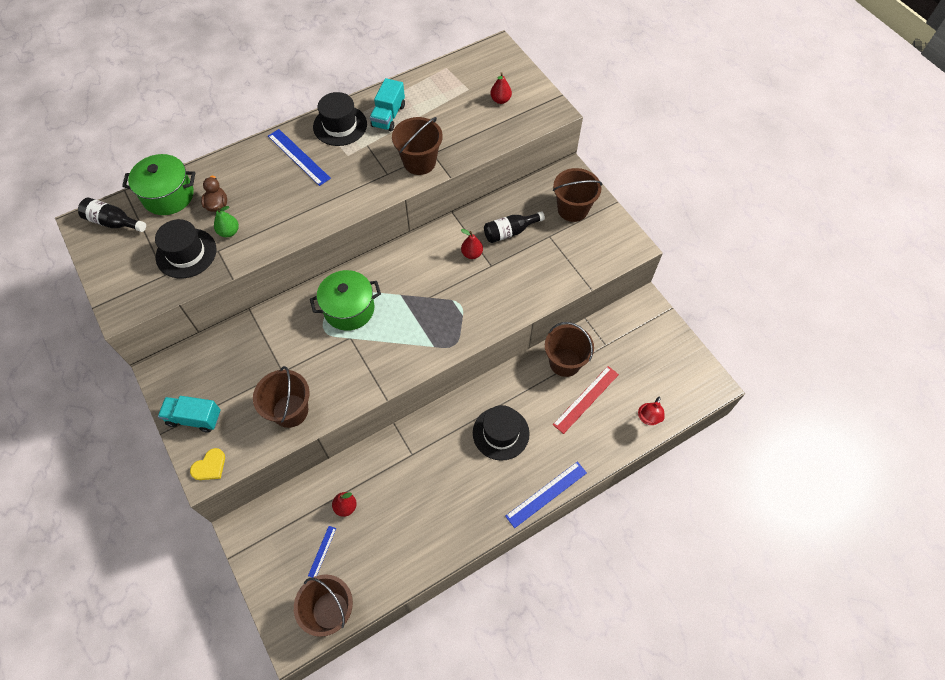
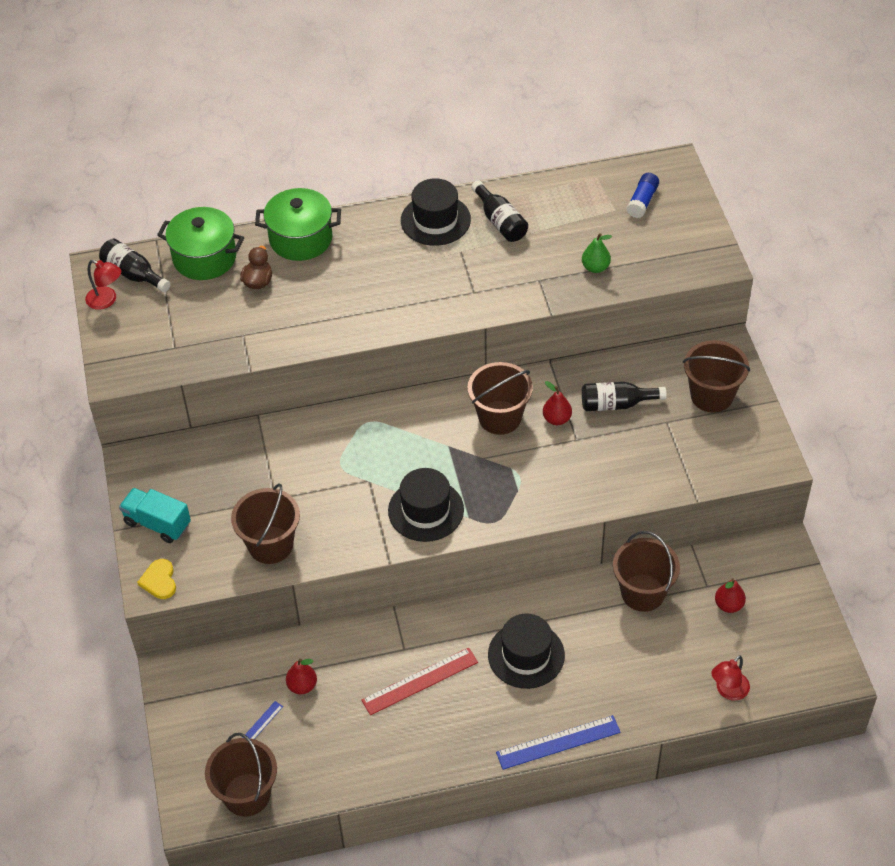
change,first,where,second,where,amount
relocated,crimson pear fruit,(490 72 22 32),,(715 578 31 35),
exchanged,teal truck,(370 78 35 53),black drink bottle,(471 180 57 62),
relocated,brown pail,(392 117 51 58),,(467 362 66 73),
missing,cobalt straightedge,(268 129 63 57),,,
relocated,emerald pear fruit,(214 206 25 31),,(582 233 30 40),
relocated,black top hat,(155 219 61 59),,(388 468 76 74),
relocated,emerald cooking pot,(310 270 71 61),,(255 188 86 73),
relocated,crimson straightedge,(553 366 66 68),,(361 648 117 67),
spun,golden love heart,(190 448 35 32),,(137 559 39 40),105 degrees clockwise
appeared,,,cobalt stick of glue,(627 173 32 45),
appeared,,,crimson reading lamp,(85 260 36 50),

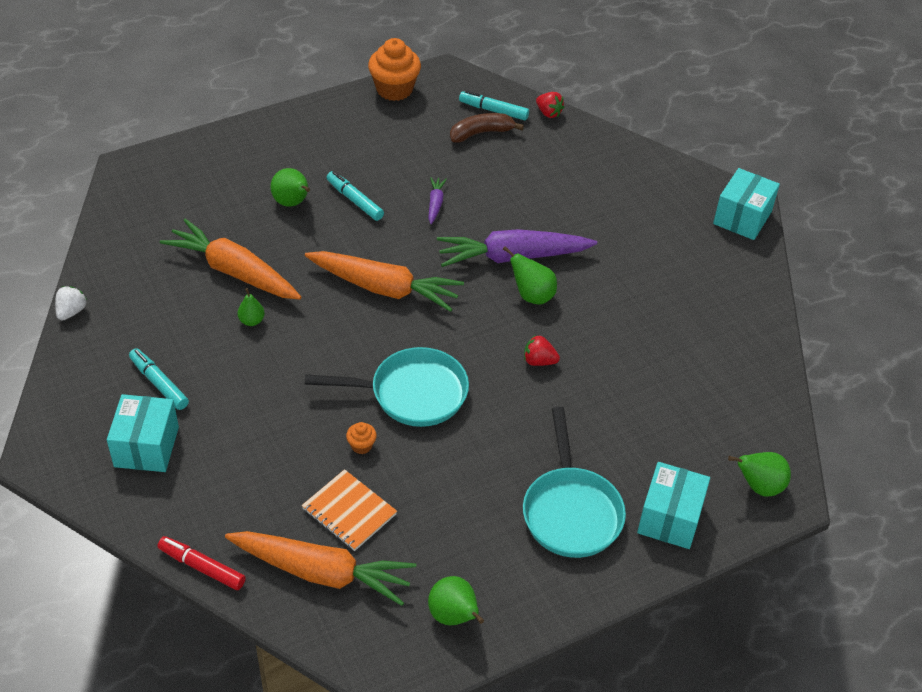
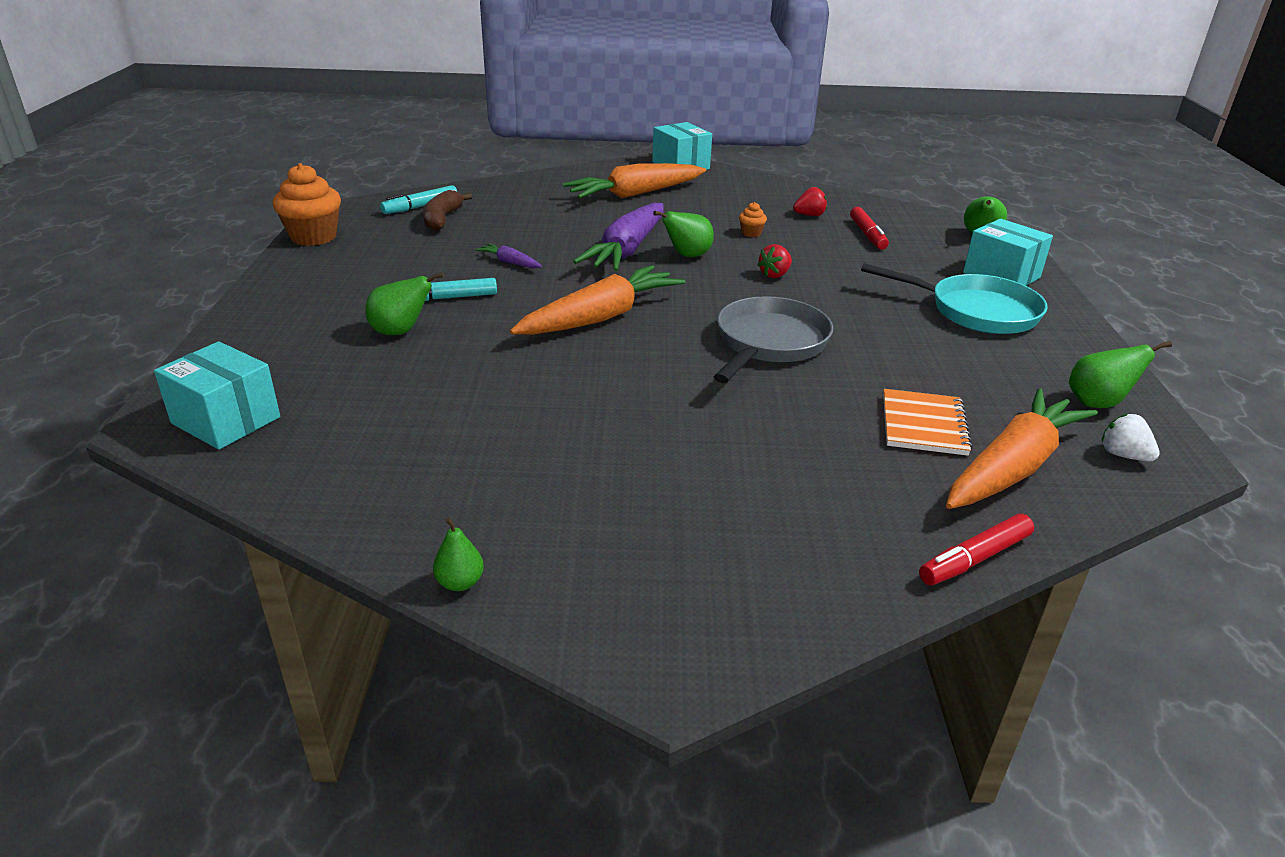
change,first,where,second,where,amount
relocated,crimson strawberry,(536 92 28 26),,(793 187 34 29),
relocated,orange carrot,(160 218 141 82),,(563 163 143 36),
relocated,pure white strawberry,(55 286 32 35),,(1102 413 58 49),
relocated,emerald pear fruit,(238 288 27 38),,(433 517 51 74),
colour,teal skillet,(305 347 164 80),gray skillet,(713 296 120 87),
missing,teal marker pen,(129 348 60 62),,,
relocated,teal box,(107 394 72 78),,(154 341 126 109),
relocated,orange fairy cake,(346 422 31 32),,(739 202 28 35),
spun,orange notebook,(302 469 95 82),,(883 389 90 67),60 degrees counterclockwise
appeared,,,crimson marker pen,(850 207 39 43),

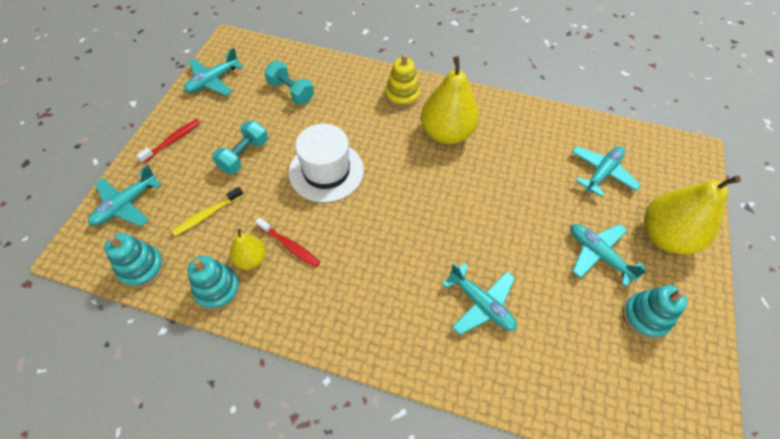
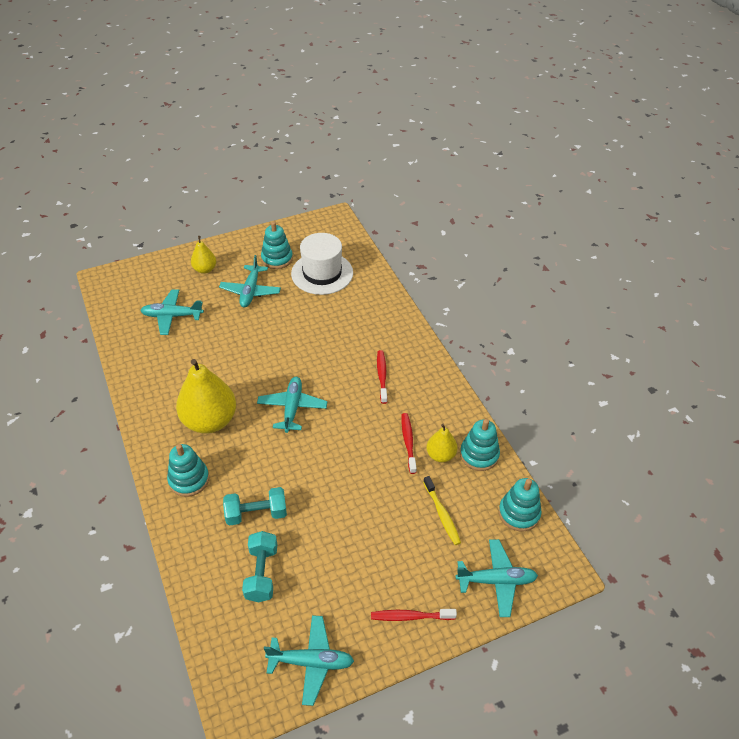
change,first,where,second,where,amount
colour,golden stacking rings,(385 54 35 54),teal stacking rings,(167 444 42 53),
relocated,teal hand weight,(212 121 56 53),,(223 487 64 39),
relocated,pure white top hat,(288 124 76 78),,(291 233 62 62),
size,golden pear fruit,(644 175 97 80),,(191 236 25 38),x0.52
spun,golden tooth brush,(172 187 71 49),,(423 476 38 69),60 degrees clockwise
relocated,teal toy plane,(442 263 75 72),,(257 377 70 56),
appeared,,,crimson tooth brush,(377 350 11 54),

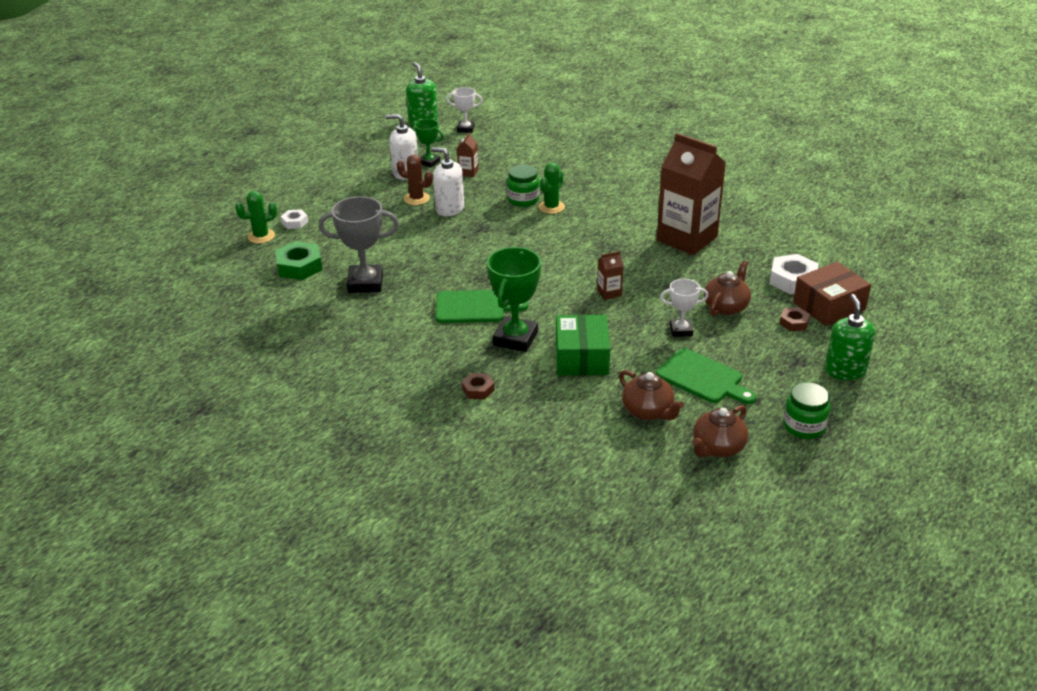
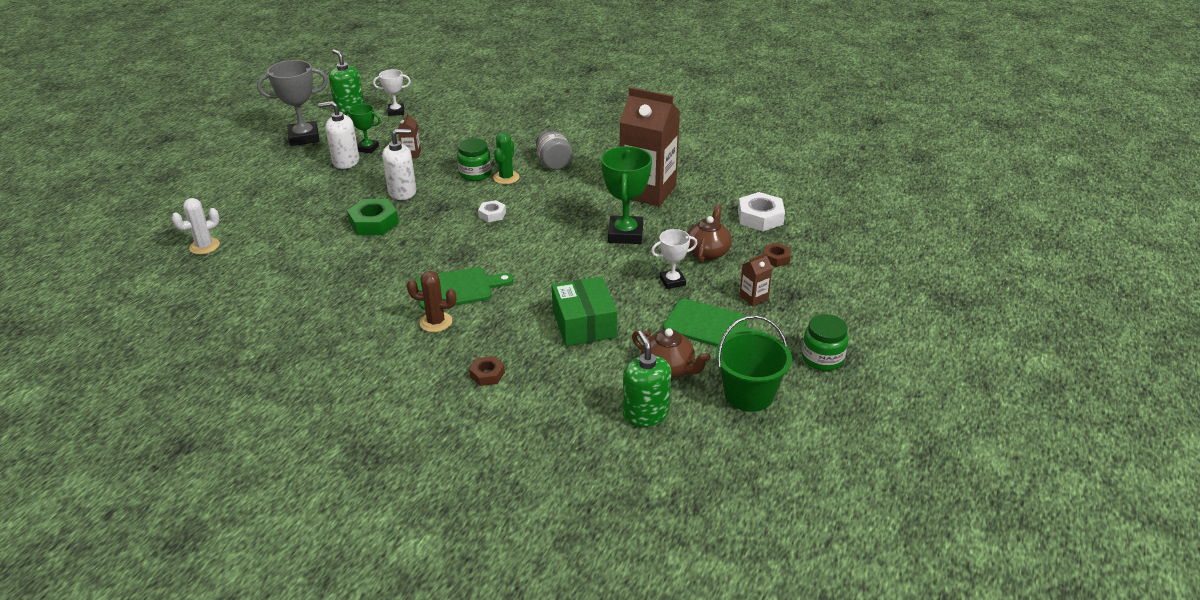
change,first,where,second,where,amount
spun,pure white pump bottle,(431 147 33 69),,(382 129 34 71),150 degrees clockwise
relocated,brown saguaro cactus,(397 154 36 51),,(407 271 49 61),
colour,emerald saguaro cactus,(235 191 42 53),pure white saguaro cactus,(172 198 48 56),
relocated,gray award cup,(319 196 80 97),,(257 60 71 86),
relocated,pure white hexagon nut,(281 209 27 20),,(478 200 28 22),
relocated,emerald hexagon nut,(275 241 48 39),,(347 199 52 36),
relocated,emerald award cup,(487 247 54 105),,(601 146 51 98),
relocated,brown carton,(597 251 26 49),,(739 252 33 54),
missing,brown box,(793 262 78 64),,,
relocated,emerald pump bottle,(825 294 50 86),,(623 331 48 96),
exchanged,brown tea pot,(692 405 56 52),emerald pail,(716 315 76 97),
appeared,,,gray preserve jar,(536 129 37 41),

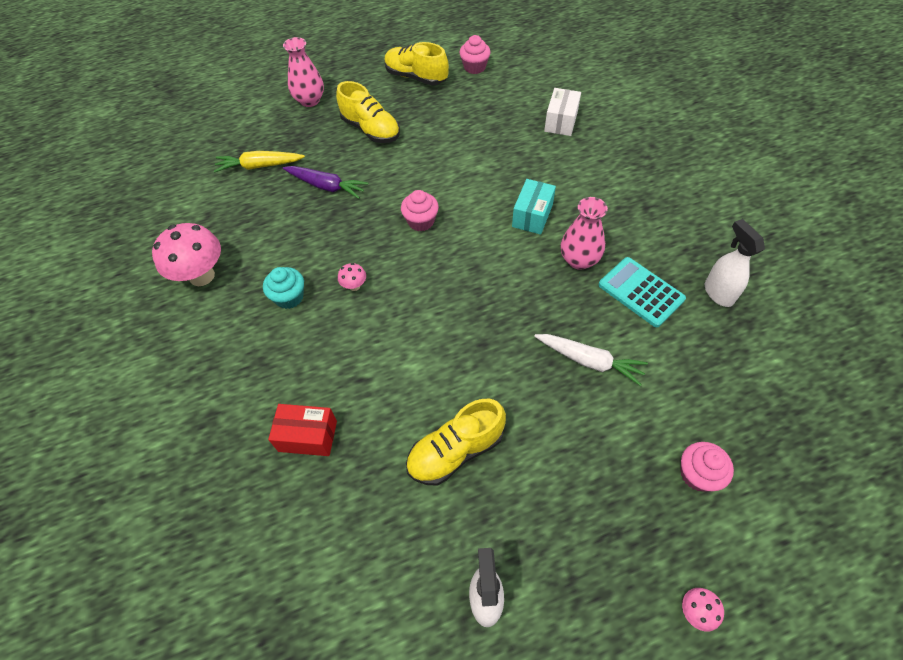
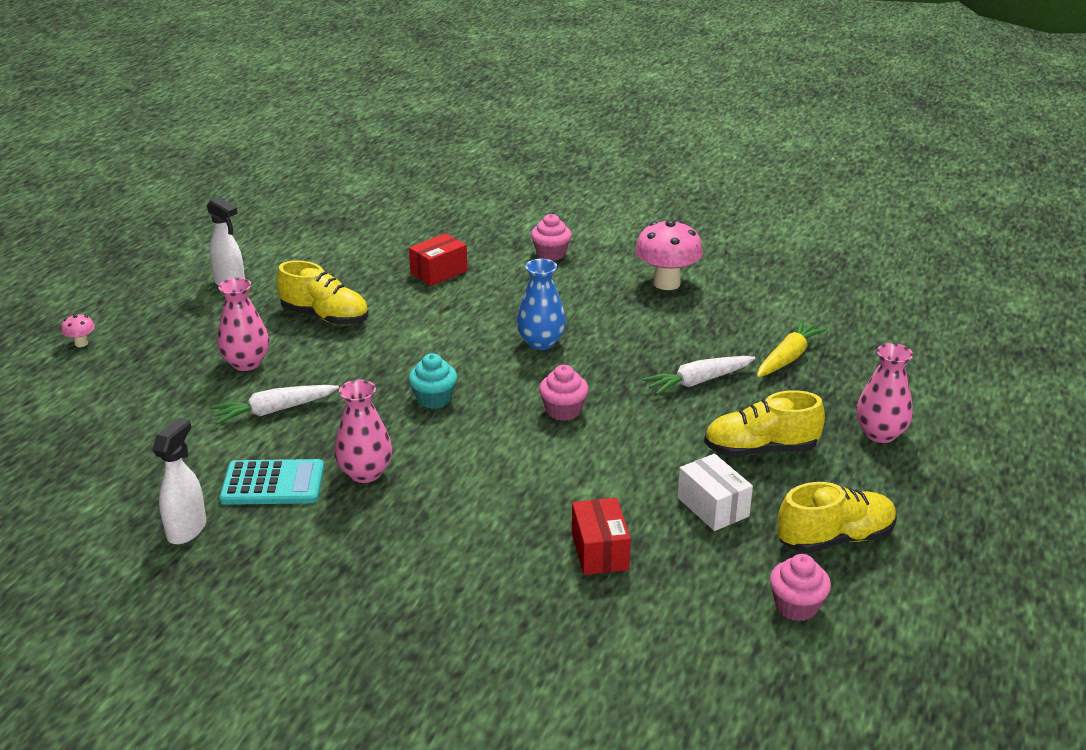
change,first,where,second,where,amount
relocated,pure white box,(544 88 37 48),,(678 454 75 77),
colour,purple carrot,(283 166 85 33),pure white carrot,(642 356 113 39),
missing,teal box,(512 179 44 56),,,
spun,pure white spray bottle,(705 219 60 88),,(152 418 54 126),90 degrees counterclockwise
exchanged,rose-pink fungus,(338 263 28 28),cobalt tall vase,(516 259 50 91),
relocated,teal fairy cake,(263 267 41 42),,(408 353 49 56),
spun,golden lace-up shoe,(406 399 100 87),,(276 260 93 65),105 degrees clockwise
relocated,rose-pink fairy cake,(681 442 53 50),,(531 214 41 47),
appeared,,,rose-pink tall vase,(217 278 52 93),
appeared,,,crimson box,(572 498 59 77),

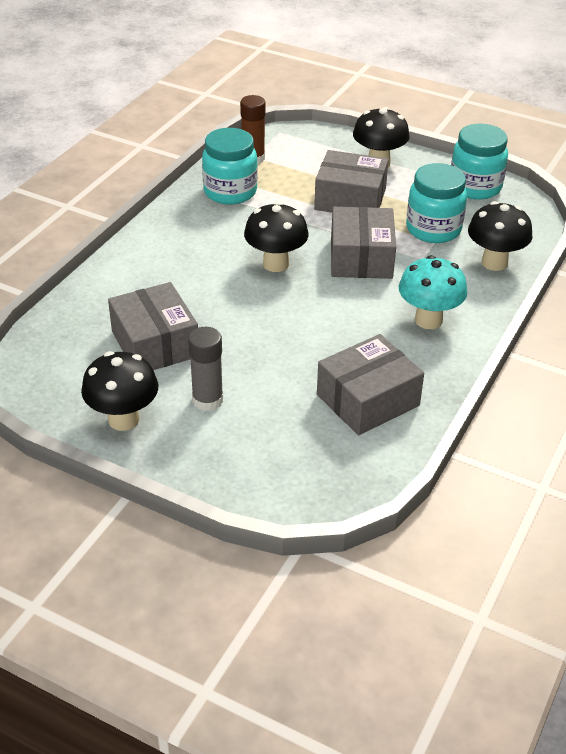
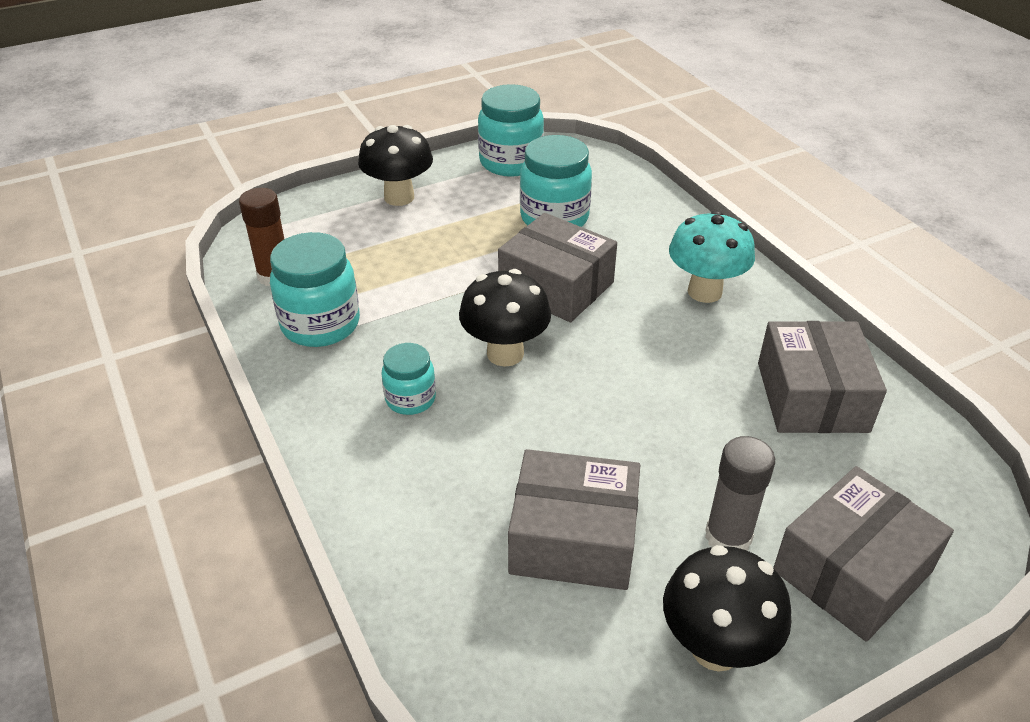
change,first,where,second,where,amount
relocated,gray box,(314 150 75 62),,(773 466 181 176),
missing,black fungus,(468 201 65 70),,,
appeared,,,teal preserve jar,(382 343 54 72),

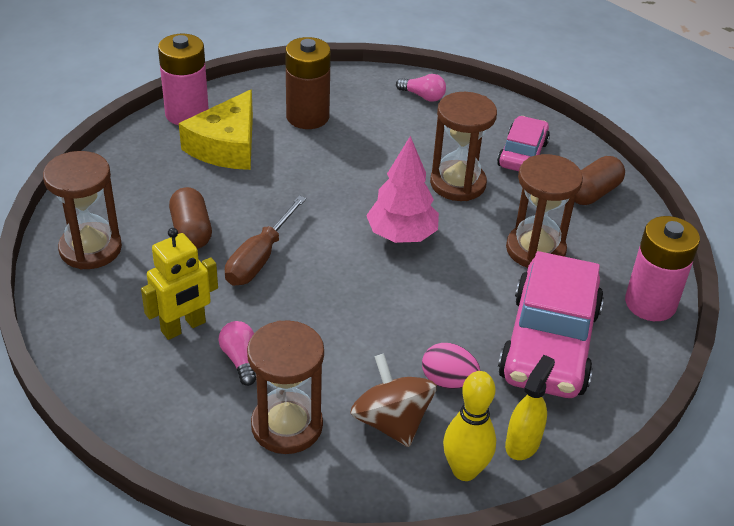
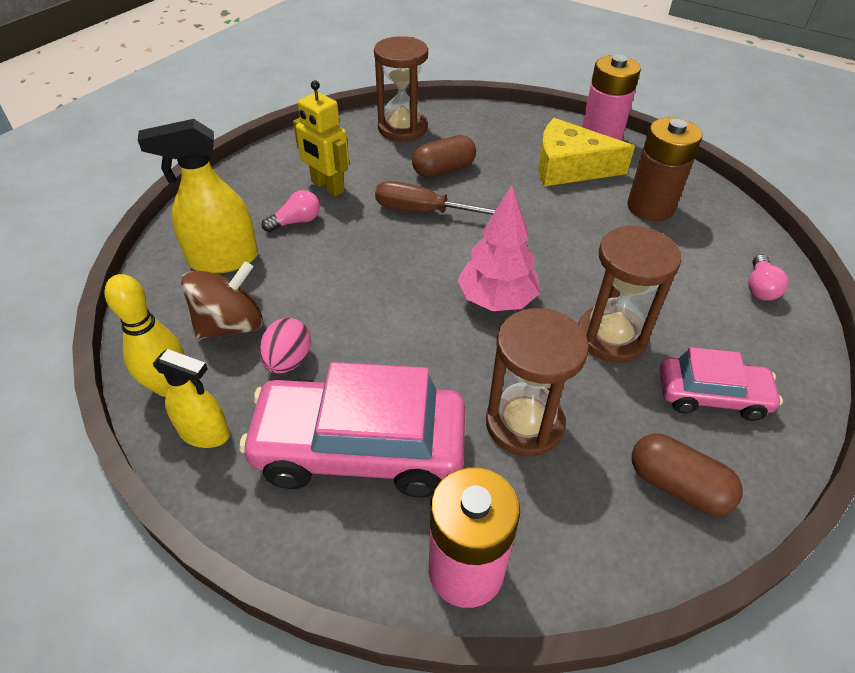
change,first,where,second,where,amount
exchanged,brown hourglass,(247 320 77 134),golden spray bottle,(138 119 120 155),

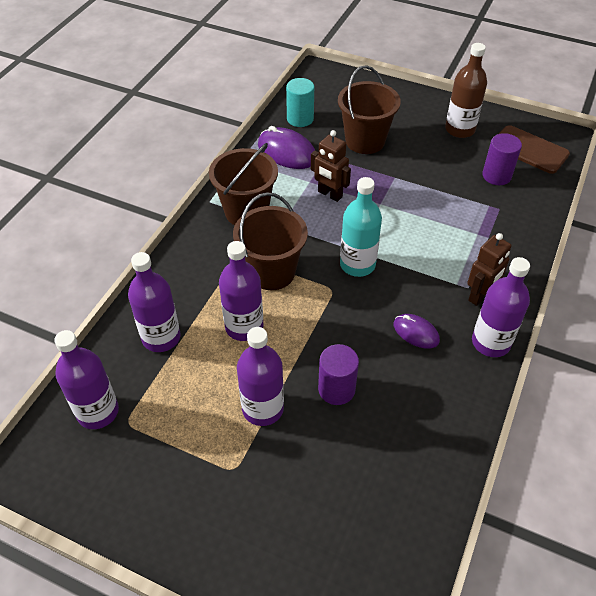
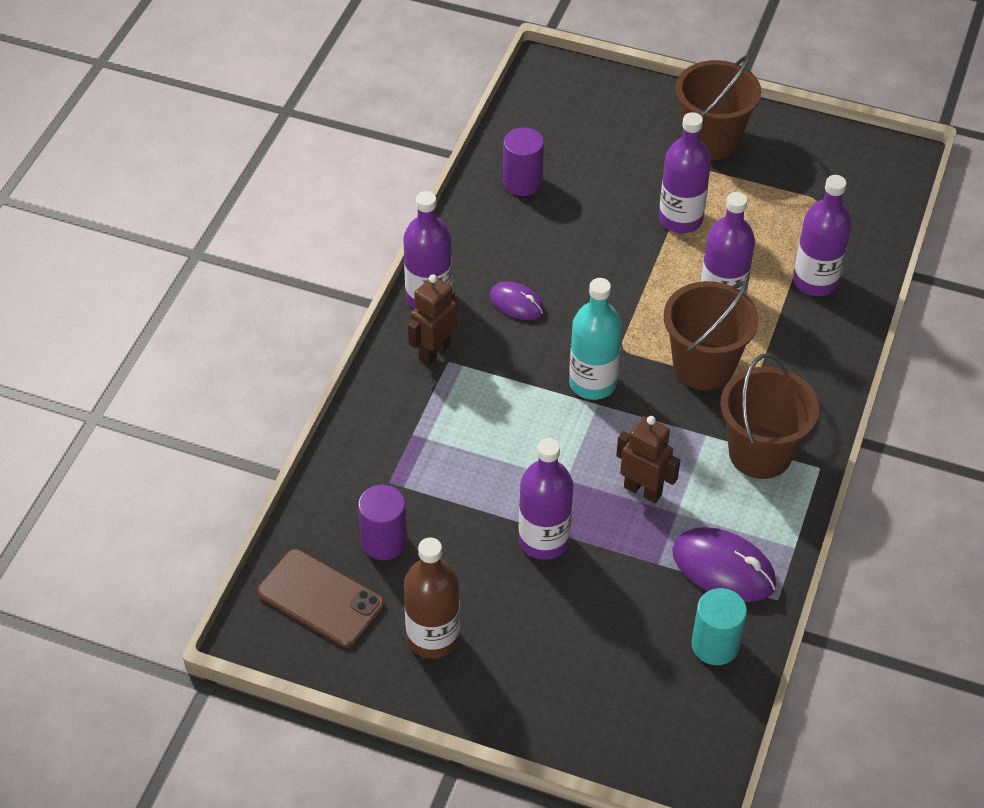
change,first,where,second,where,amount
relocated,brown pail,(338 65 63 89),,(676 54 85 106),
relocated,purple drink bottle,(54 330 65 99),,(519 438 54 122),
relocated,purple solid cylinder,(318 344 41 61),,(503 127 41 69),

